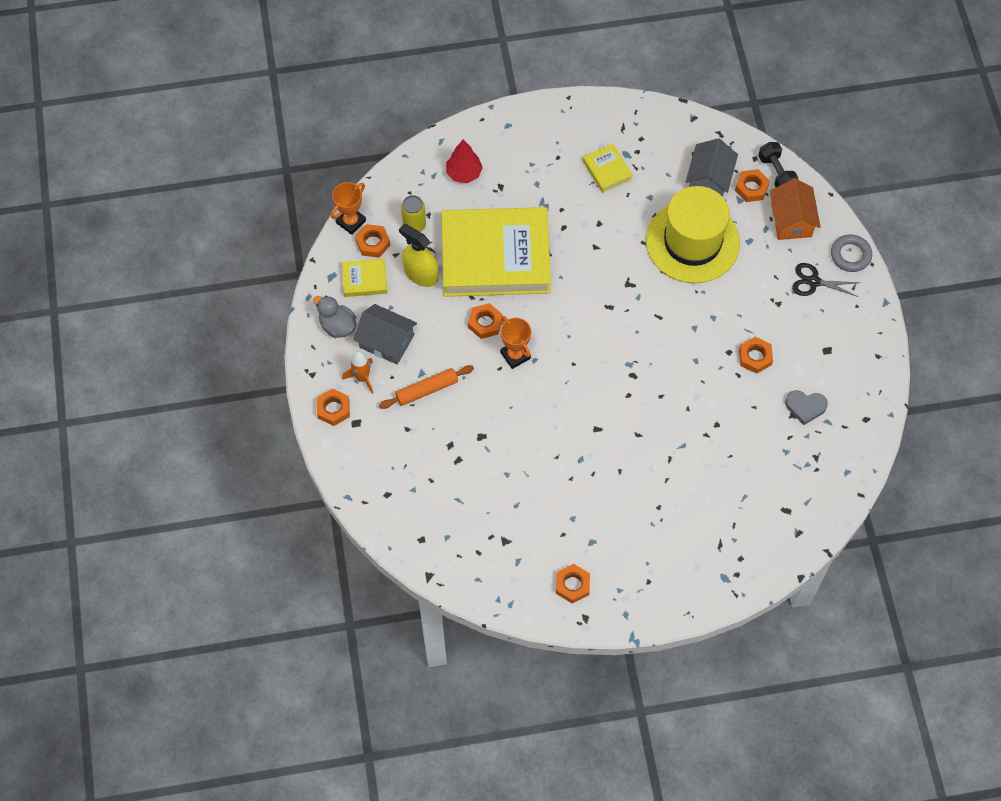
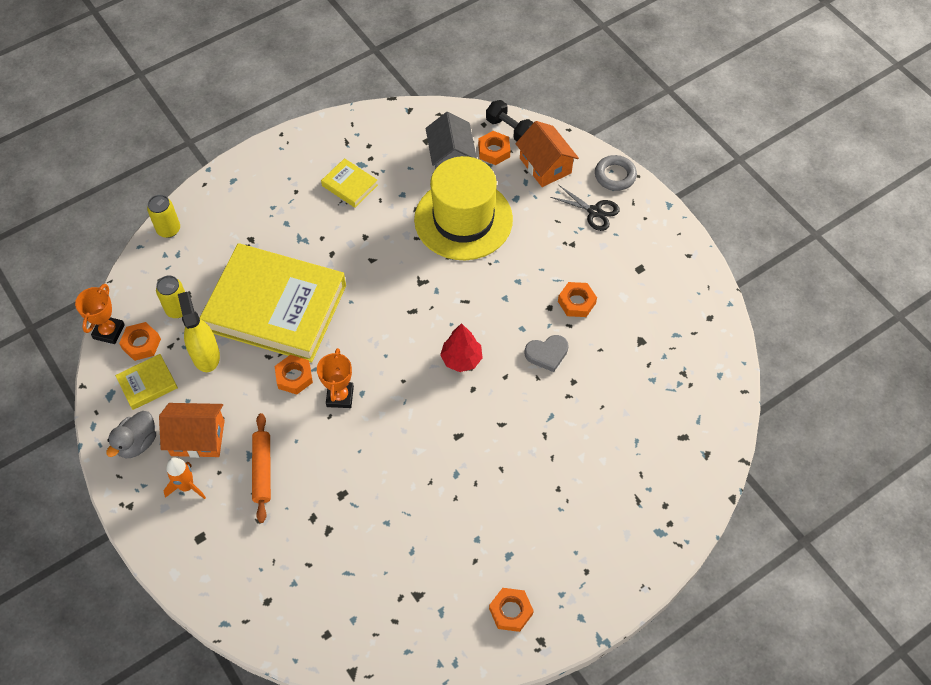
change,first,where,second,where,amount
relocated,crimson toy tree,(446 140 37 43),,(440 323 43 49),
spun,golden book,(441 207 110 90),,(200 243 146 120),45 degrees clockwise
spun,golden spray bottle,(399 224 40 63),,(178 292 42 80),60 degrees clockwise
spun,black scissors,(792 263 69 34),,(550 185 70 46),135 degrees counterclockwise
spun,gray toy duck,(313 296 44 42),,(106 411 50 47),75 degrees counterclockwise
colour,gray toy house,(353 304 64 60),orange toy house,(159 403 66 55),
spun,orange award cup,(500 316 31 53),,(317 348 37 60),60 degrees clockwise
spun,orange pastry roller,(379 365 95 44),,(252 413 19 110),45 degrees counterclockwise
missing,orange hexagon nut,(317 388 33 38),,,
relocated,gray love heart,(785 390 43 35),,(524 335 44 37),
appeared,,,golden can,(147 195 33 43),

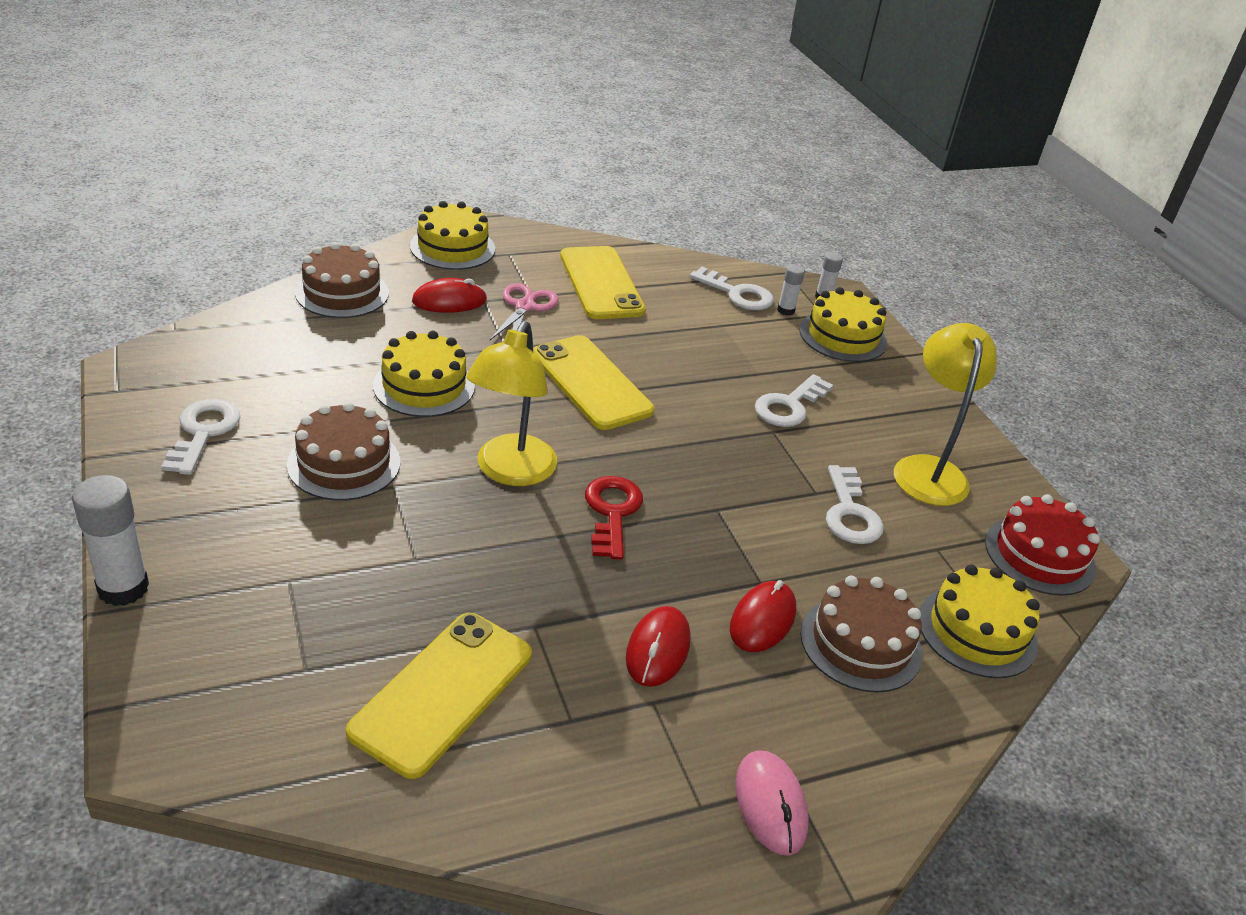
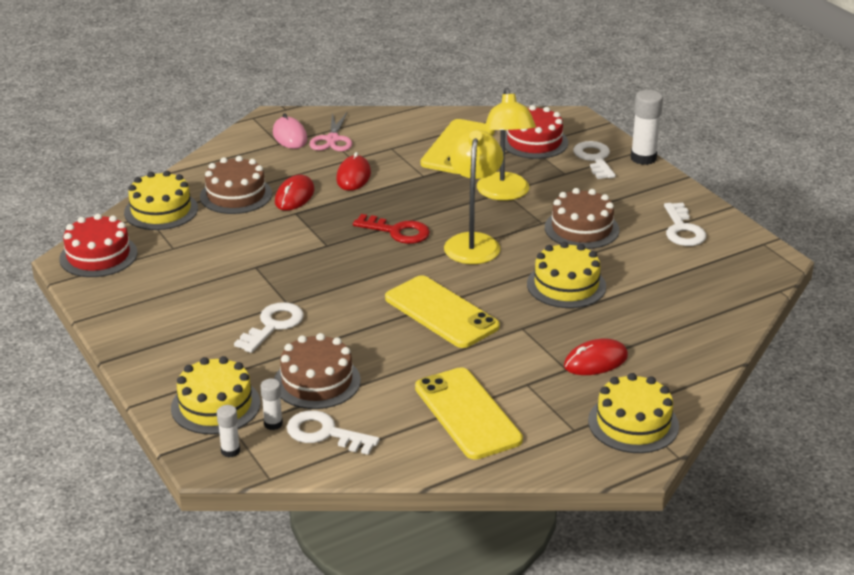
change,first,where,second,where,amount
relocated,brown gateau,(295 242 94 76),,(274 333 87 76),
relocated,rose-pink scissors,(489 283 69 58),,(309 111 43 40),
relocated,golden reading lamp,(894 323 103 183),,(477 88 59 113),
relocated,pure white latchkey,(826 465 58 79),,(573 141 43 38),
spun,crimson latchkey,(585 476 58 83),,(353 214 77 30),60 degrees counterclockwise
appeared,,,crimson gateau,(505 105 63 54),

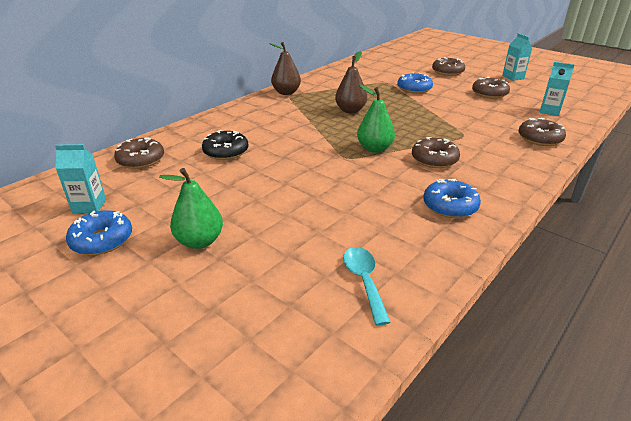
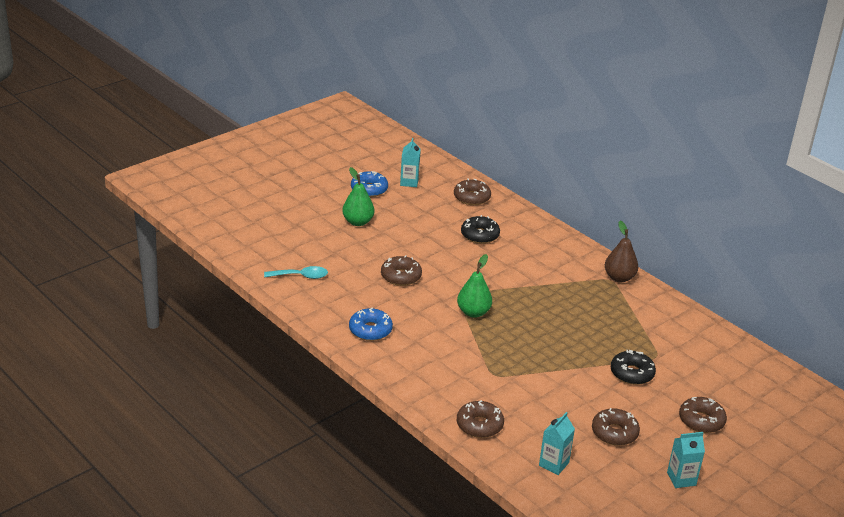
change,first,where,second,where,amount
missing,brown pear fruit,(335 51 32 62),,,
colour,cobalt donut,(397 72 36 22),black donut,(611 350 45 35),
relocated,brown donut,(412 137 48 31),,(381 255 41 31),

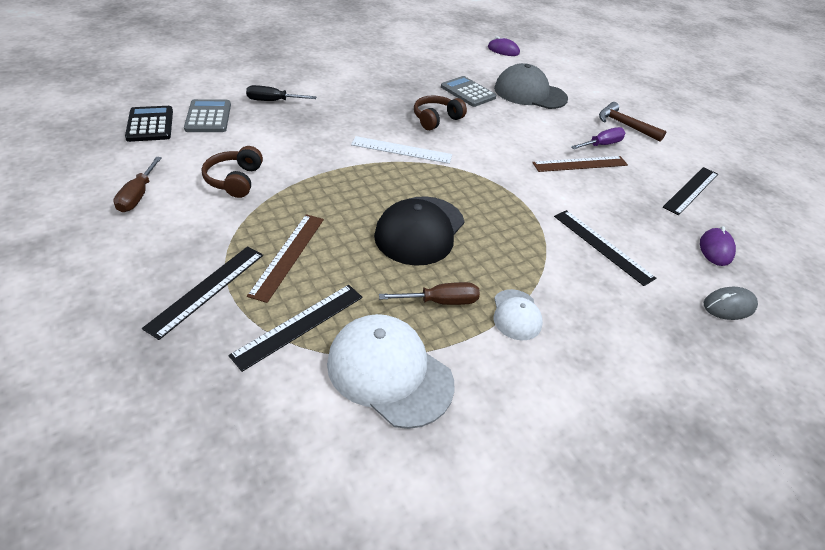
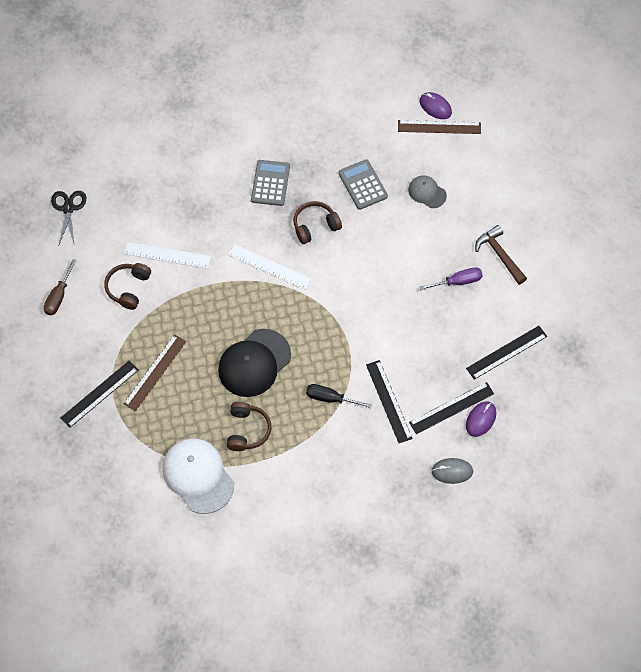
change,first,where,second,where,amount
size,gray baseball cap,(494 63 74 46),,(408 175 39 33),x0.54
relocated,black hand screwdriver,(246 85 70 16),,(306 384 66 24),
relocated,gray pocket calculator,(184 99 47 33),,(251 160 39 46),
exchanged,black pocket calculator,(125 106 48 36),black scissors,(51 191 35 55),
relocated,brown straightedge,(532 156 96 16),,(398 120 83 14),
exchanged,brown hand screwdriver,(379 282 101 23),brown headphones,(227 402 44 49),
relocated,black straightedge,(228 285 135 87),,(409 382 85 52),
missing,pure white baseball cap,(494 289 49 51),,,
appeared,,,pure white straightedge,(124 242 87 27),

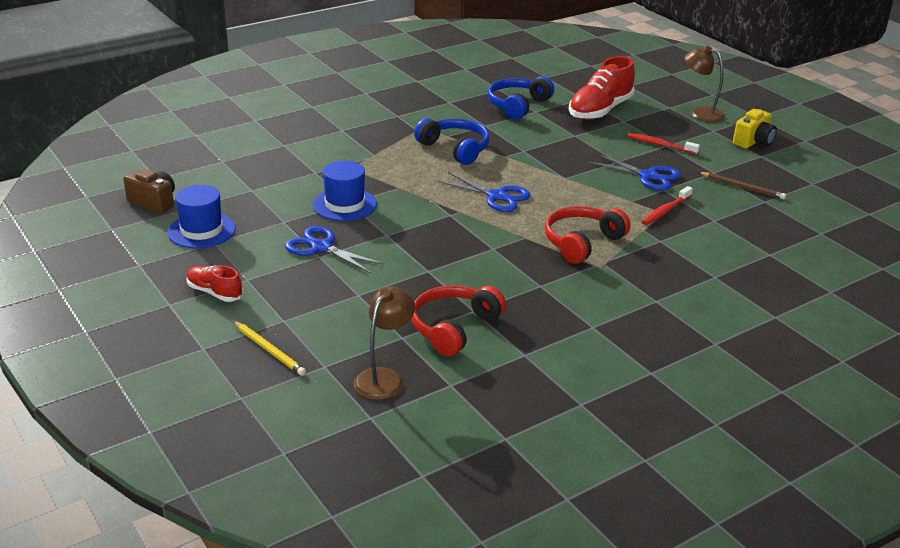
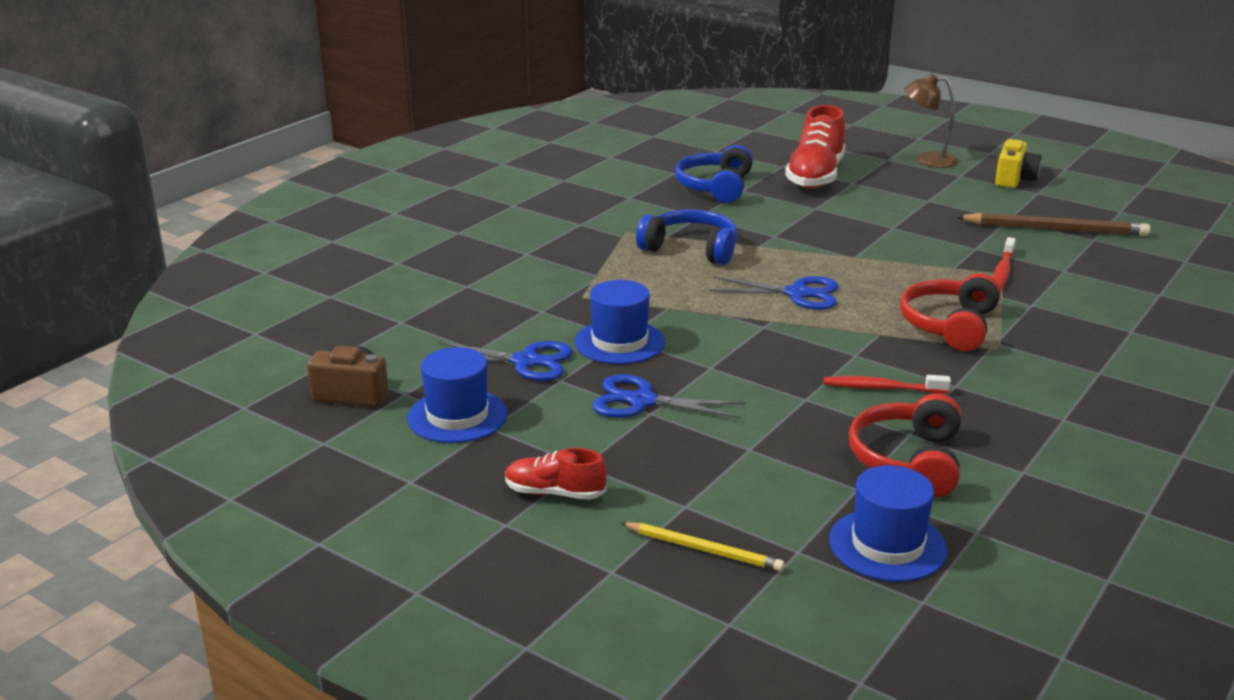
change,first,where,second,where,amount
relocated,crimson tooth brush,(627 133 73 22),,(824 375 127 18),
relocated,cobalt scissors,(588 154 93 37),,(438 341 135 40),
size,brown wooden pencil,(698 172 88 27),,(957 213 194 23),x1.65
exchanged,brown reading lamp,(353 286 62 114),cobalt top hat,(829 465 119 117),

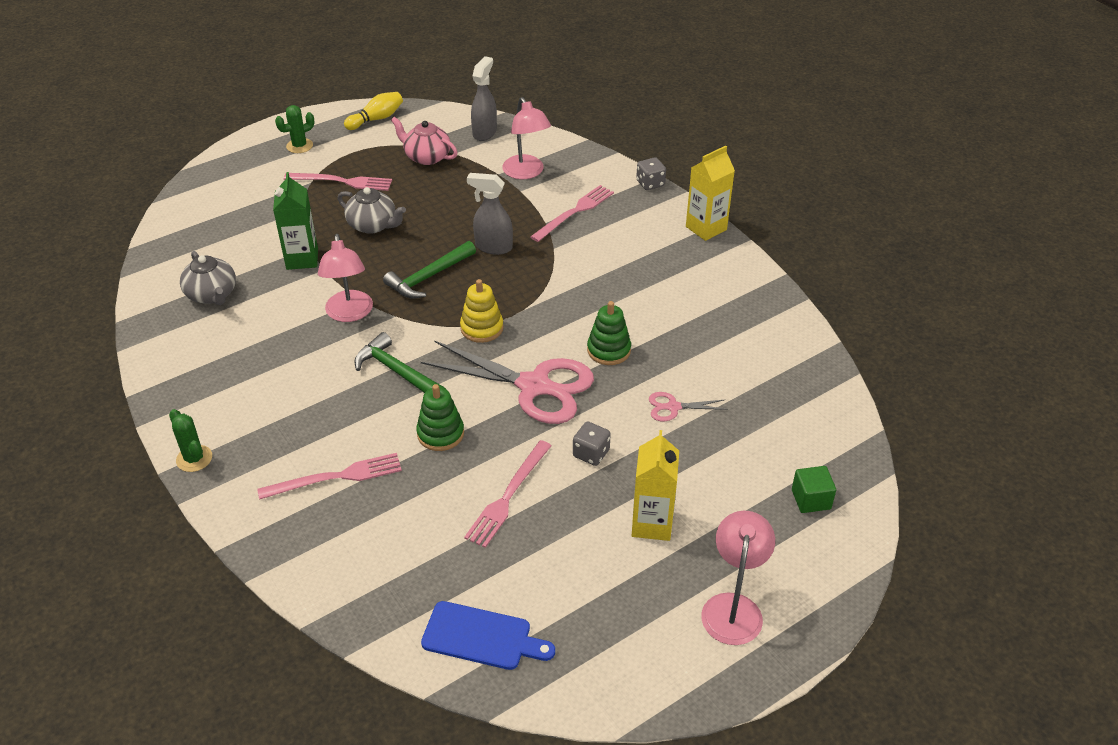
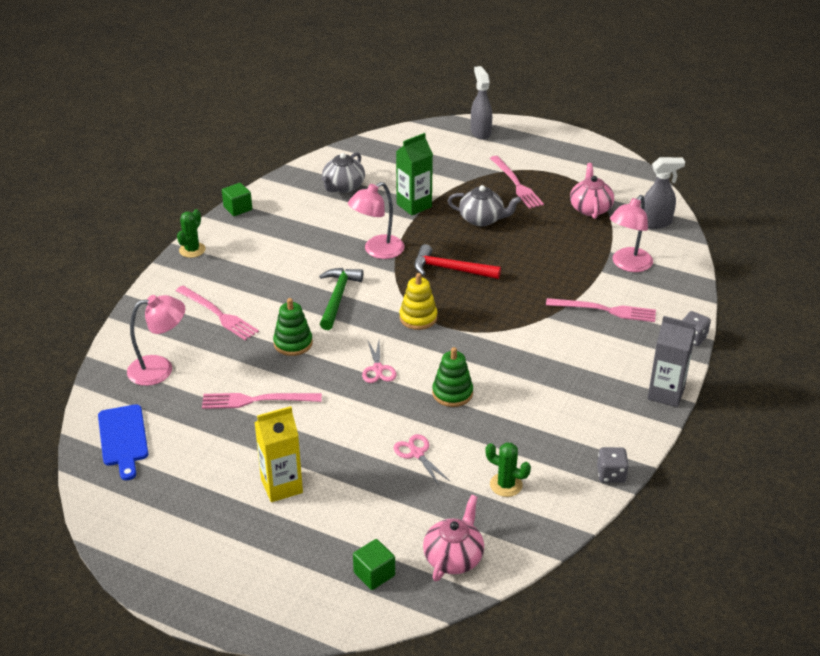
change,first,where,second,where,amount
missing,golden skittle,(344 92 59 38),,,
relocated,emerald saguaro cactus,(275 105 39 48),,(485 442 46 55),
colour,golden carton,(686 146 49 95),gray carton,(647 316 49 91),
relocated,gray spray bottle,(467 173 46 82),,(471 66 21 74),
spun,gray tea pot,(338 187 68 47),,(448 185 73 41),75 degrees counterclockwise
colour,emerald carpenter's hammer,(383 241 93 58),crimson carpenter's hammer,(414 244 87 35),
size,rose-pink scissors,(421 341 173 83),,(362 339 35 44),x0.44
relocated,gray die,(573 421 38 45),,(597 447 32 36),
relocated,rose-pink reading lamp,(701 511 74 134),,(127 295 58 91),
appeared,,,emerald block,(222 183 30 33),
appeared,,,rose-pink tea pot,(423 495 61 86),

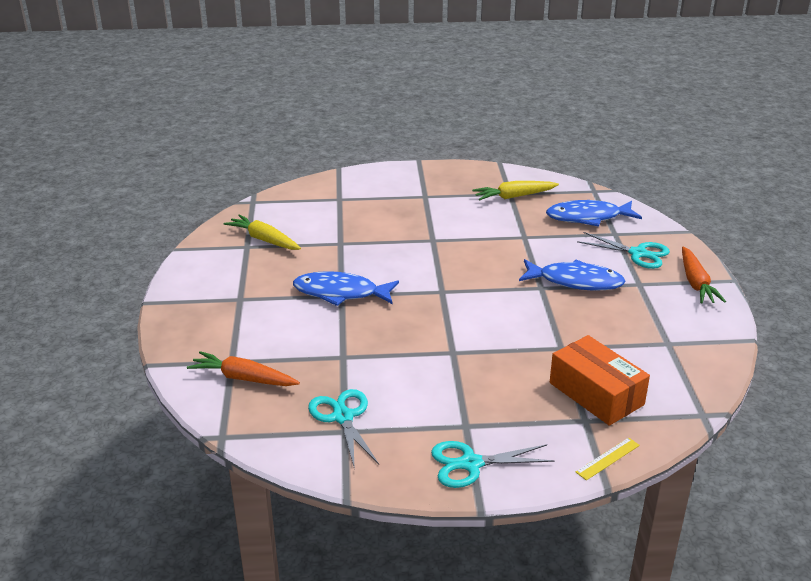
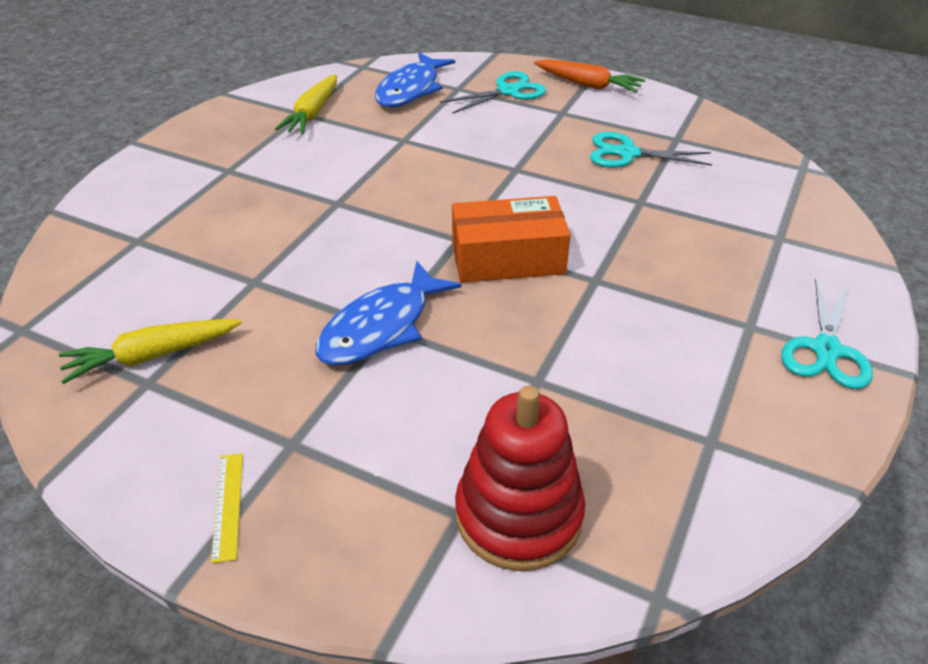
change,first,where,second,where,amount
missing,cobalt fish figure,(519 259 107 31),,,
relocated,orange box,(550 335 100 91),,(452 196 119 87),
exchanged,orange carrot,(187 351 113 35),crimson stacking rings,(455 385 130 186),
relocated,teal scissors,(308 389 71 81),,(590 132 122 36),
relocated,golden straightedge,(576 438 64 43),,(211 453 32 110),

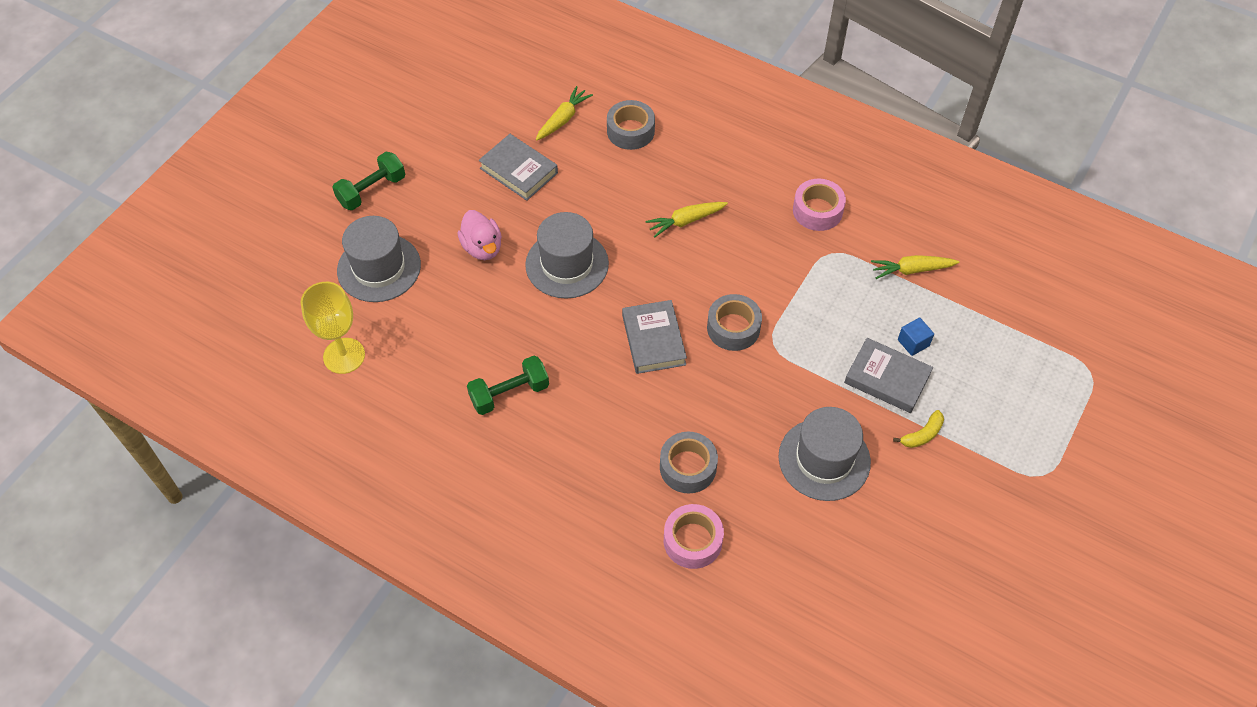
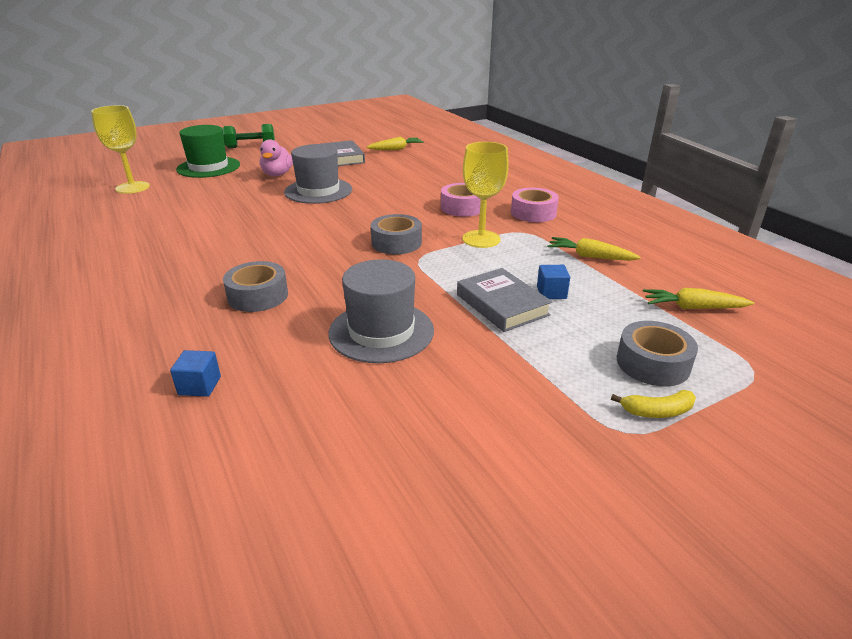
change,first,where,second,where,amount
relocated,gray tape,(607 100 48 50),,(617 321 81 65),
relocated,golden carrot,(646 202 82 36),,(643 288 111 21),
colour,gray top hat,(337 216 84 86),emerald top hat,(176 125 64 53),
missing,gray book,(622 300 65 74),,,
missing,emerald hand weight,(467 356 82 59),,,
relocated,golden toy banana,(893 410 51 38),,(611 390 85 28),
relocated,rose-pink tape,(664 504 60 65),,(441 183 40 34),
appeared,,,golden goblet,(462 142 47 106),
appeared,,,cobalt block,(170 350 51 47),

